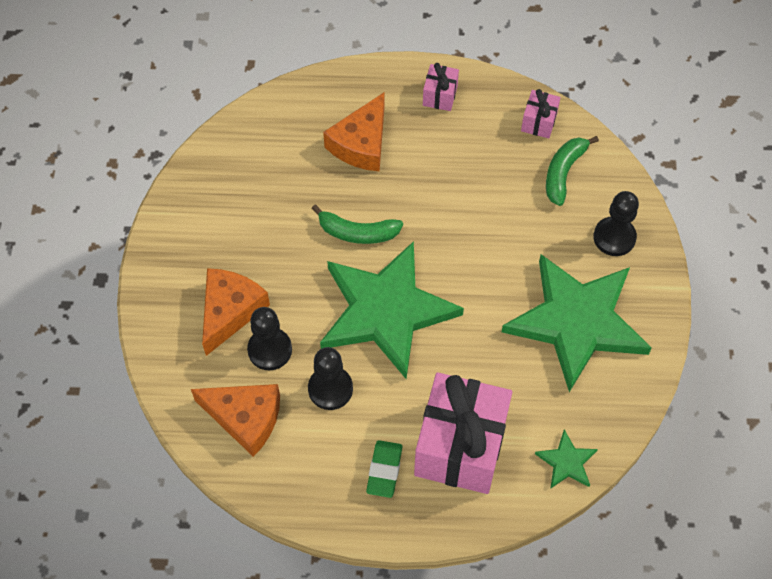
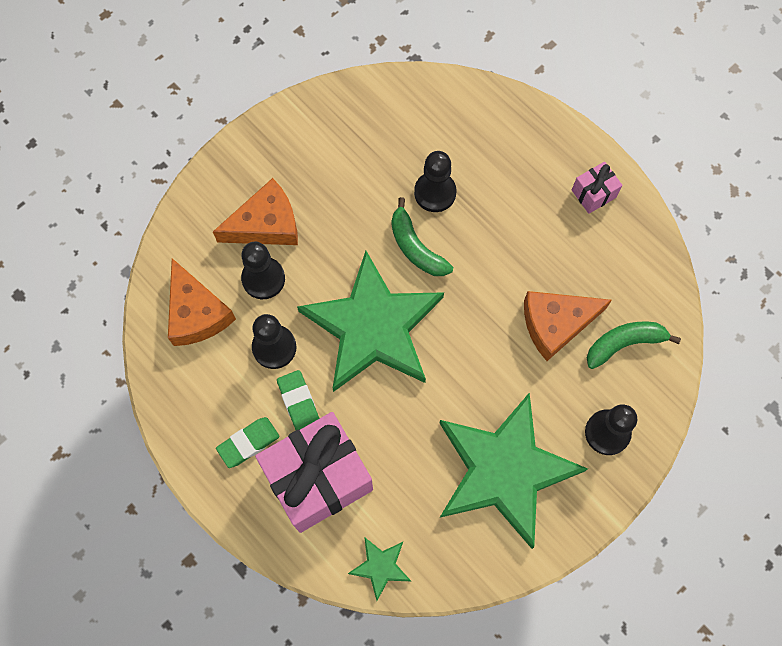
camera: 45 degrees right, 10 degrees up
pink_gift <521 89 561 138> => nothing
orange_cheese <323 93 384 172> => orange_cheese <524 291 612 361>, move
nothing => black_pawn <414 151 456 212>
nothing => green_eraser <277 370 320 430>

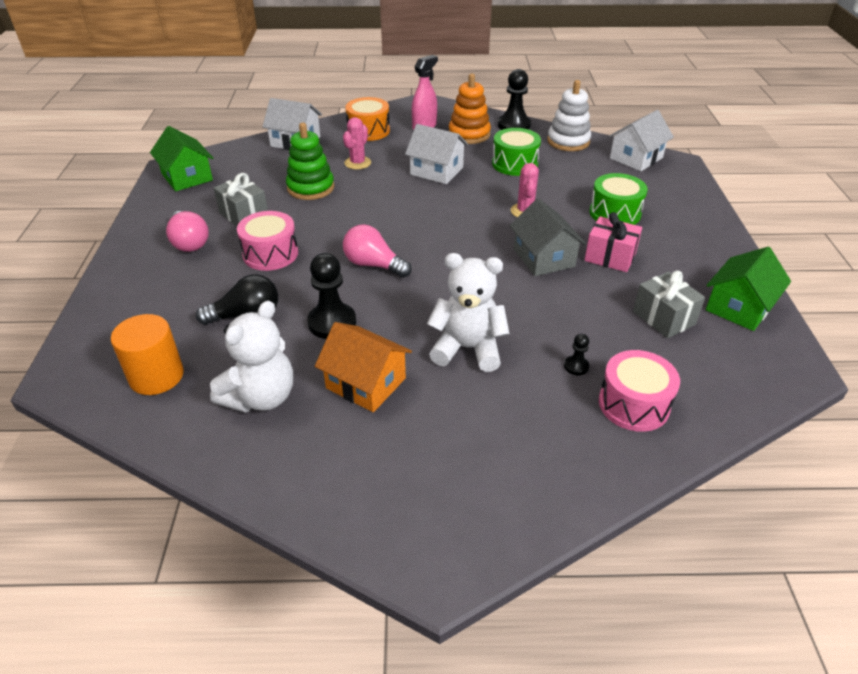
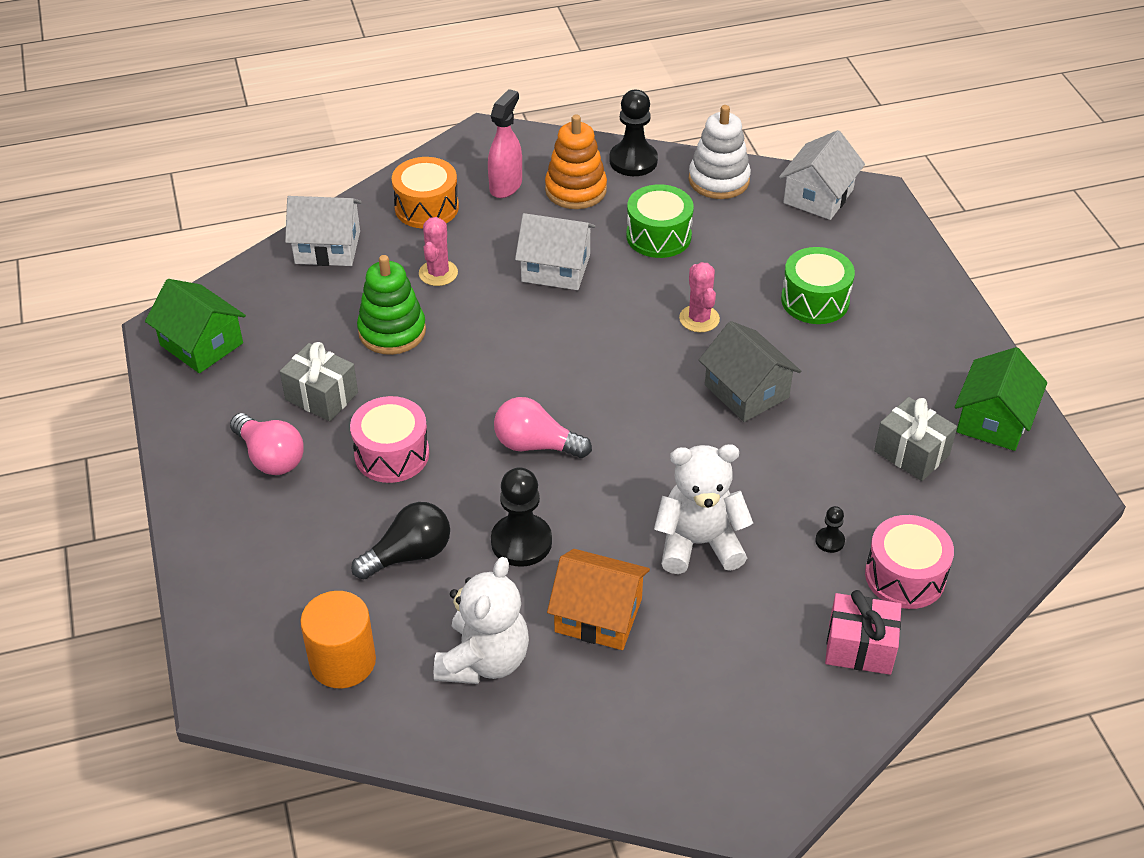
camera: 15 degrees left, 5 degrees up
pink_gift <584 212 642 272> => pink_gift <825 590 901 675>, move

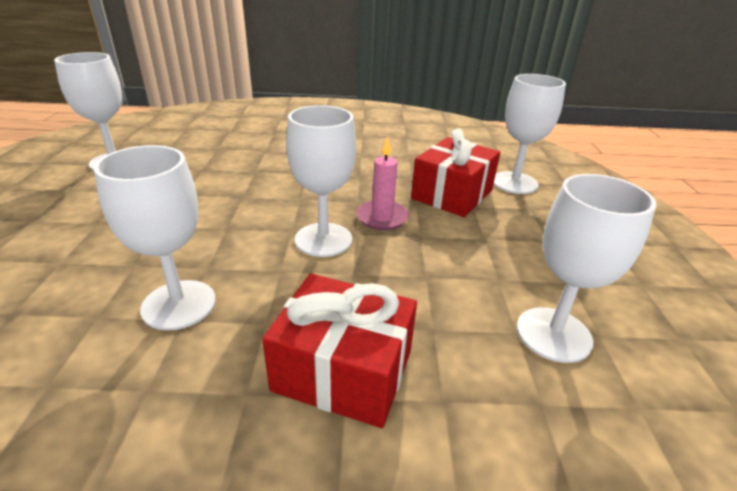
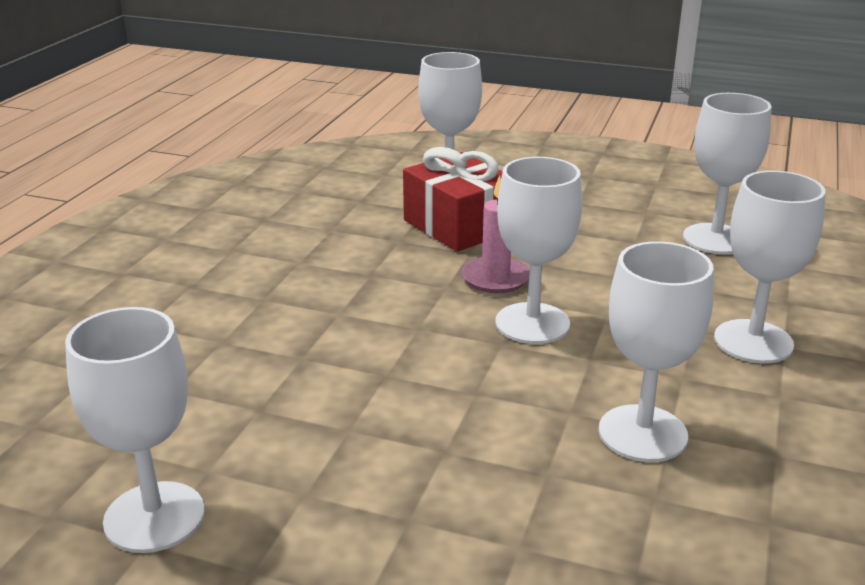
camera: 70 degrees left, 5 degrees down
red_gift <262 273 417 428> => white_goblet <714 171 826 363>

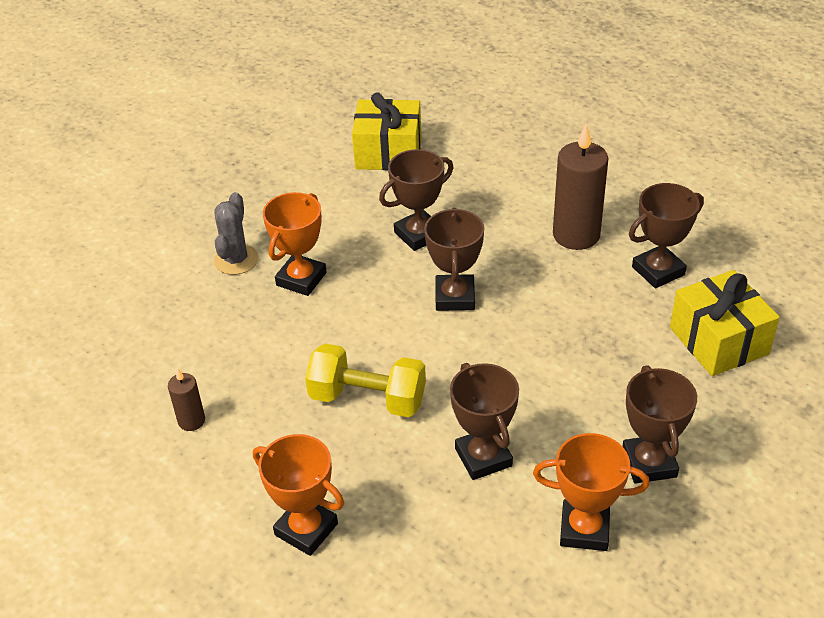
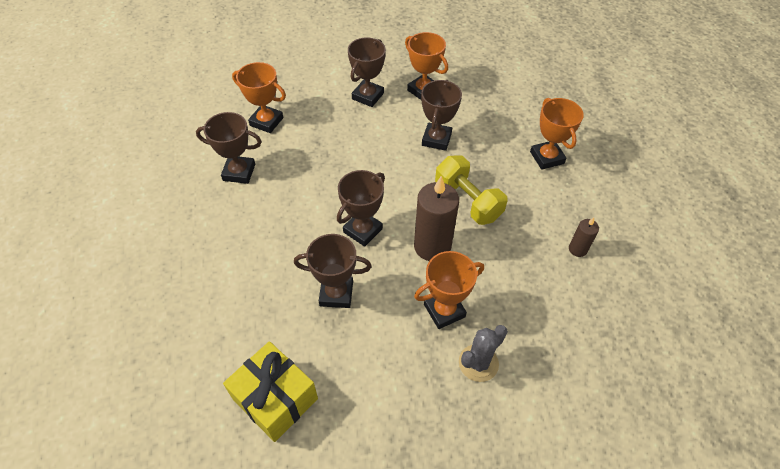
camera: 145 degrees left, 10 degrees up
brown_candle <553 124 609 250> => brown_candle <414 176 459 261>, move
yellow_gift <670 270 780 376> => orange_trophy <232 62 286 133>

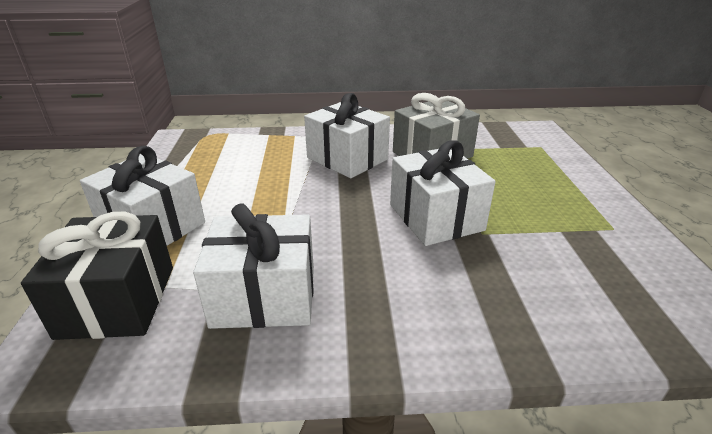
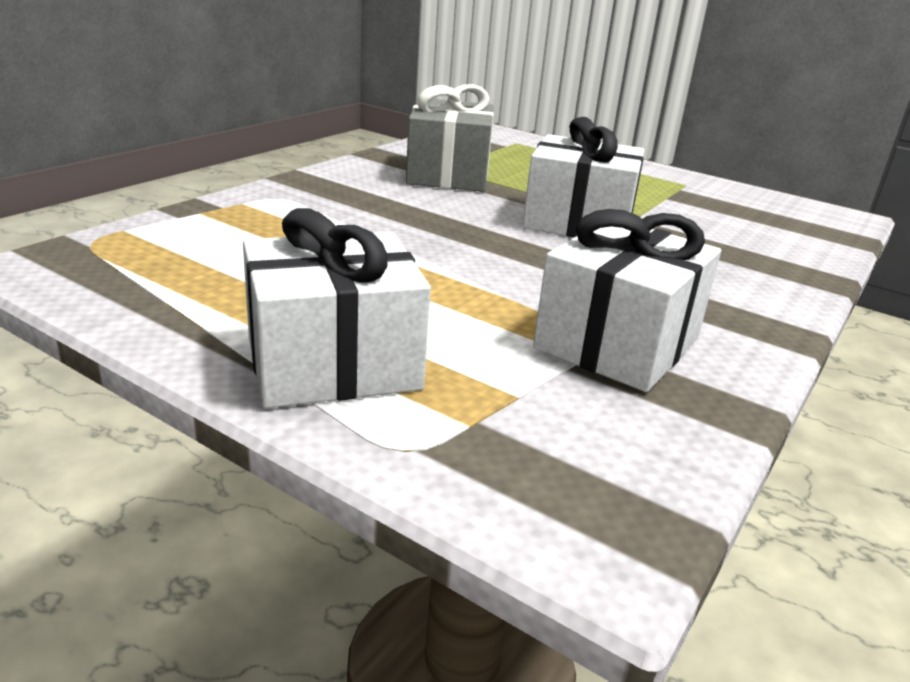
camera: 55 degrees left, 5 degrees down
white_gift <304 93 390 178> => nothing
black_gift <21 212 173 340> => nothing

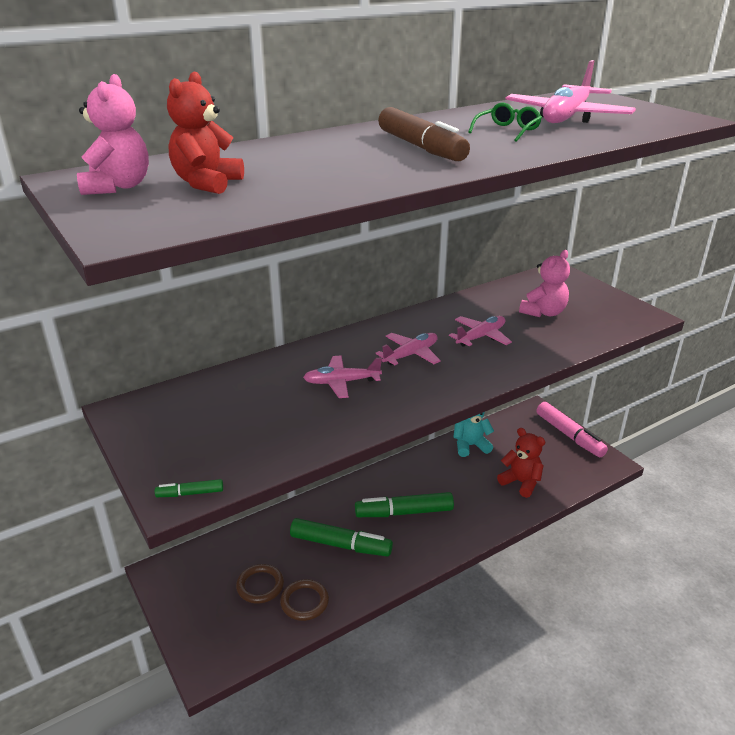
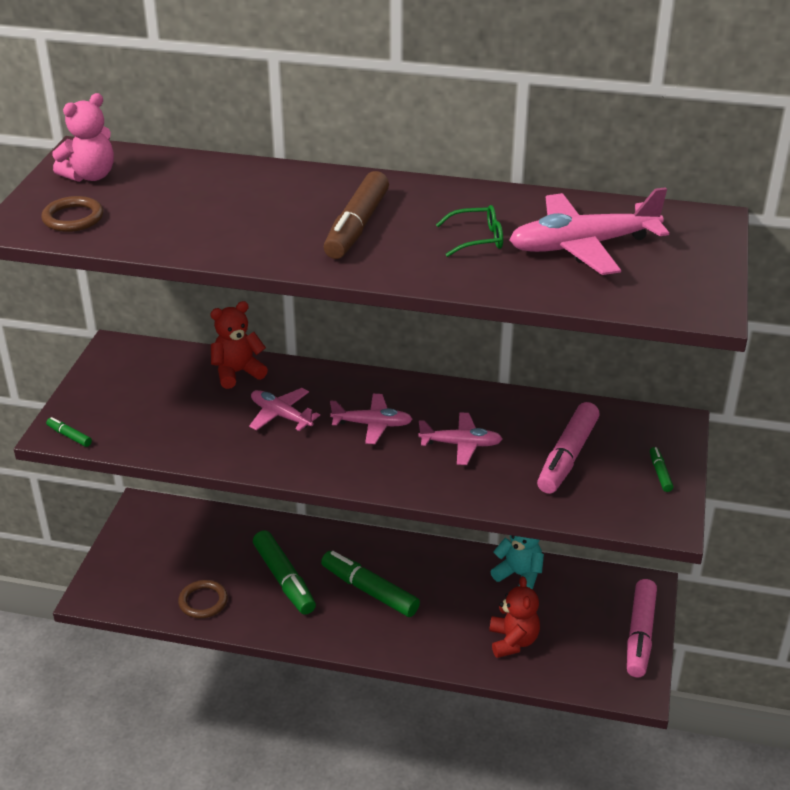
camera: 45 degrees right, 5 degrees up
red_teddy_bear <167 72 244 194> => red_teddy_bear <210 301 268 389>, move
pink_teddy_bear <519 250 570 317> => pink_marker <537 402 600 494>
brown_ring <236 564 284 604> => brown_ring <41 196 103 232>, move
nothing => green_marker <650 447 673 492>

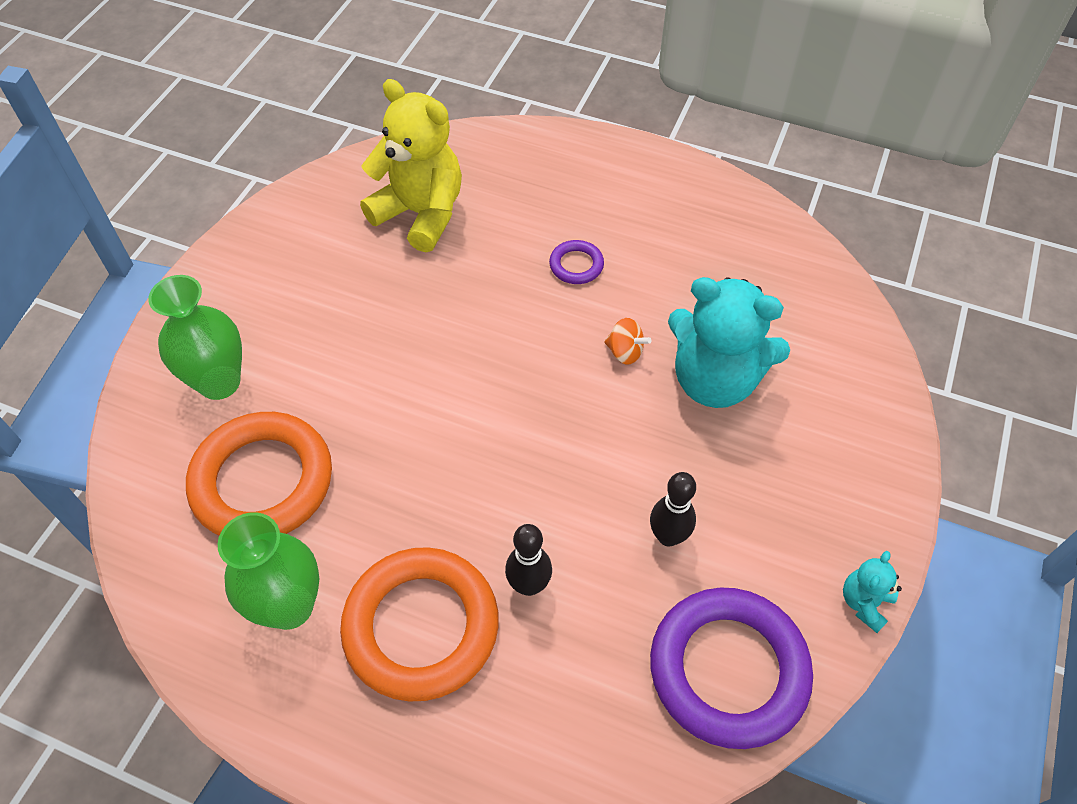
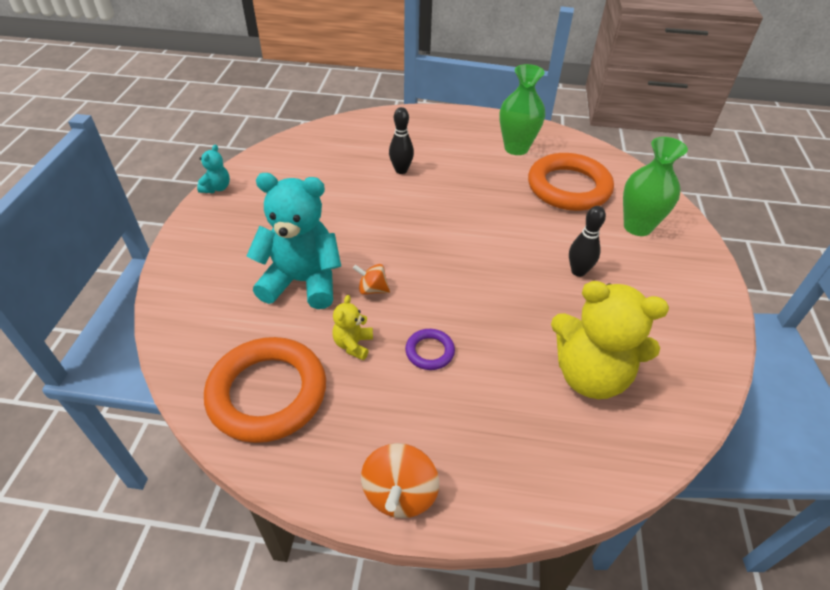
camera: 165 degrees right, 10 degrees down
black_bowling_pin <650 472 696 546> => black_bowling_pin <569 206 606 277>, move
orange_ring <340 547 499 701> => orange_ring <204 337 326 443>, move
purple_ring <650 587 813 749> => nothing
nothing => yellow_teddy_bear <332 295 373 360>
nothing => orange_spinning_top <361 443 439 518>

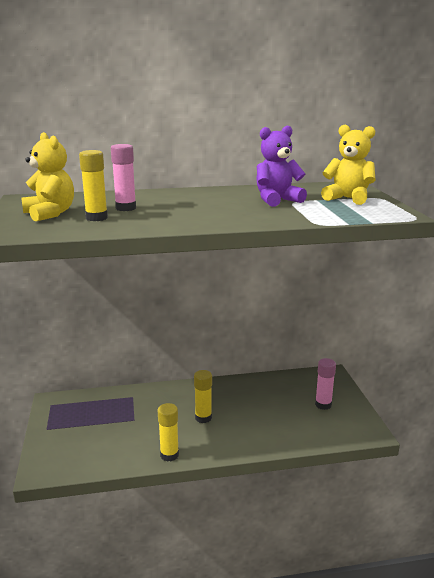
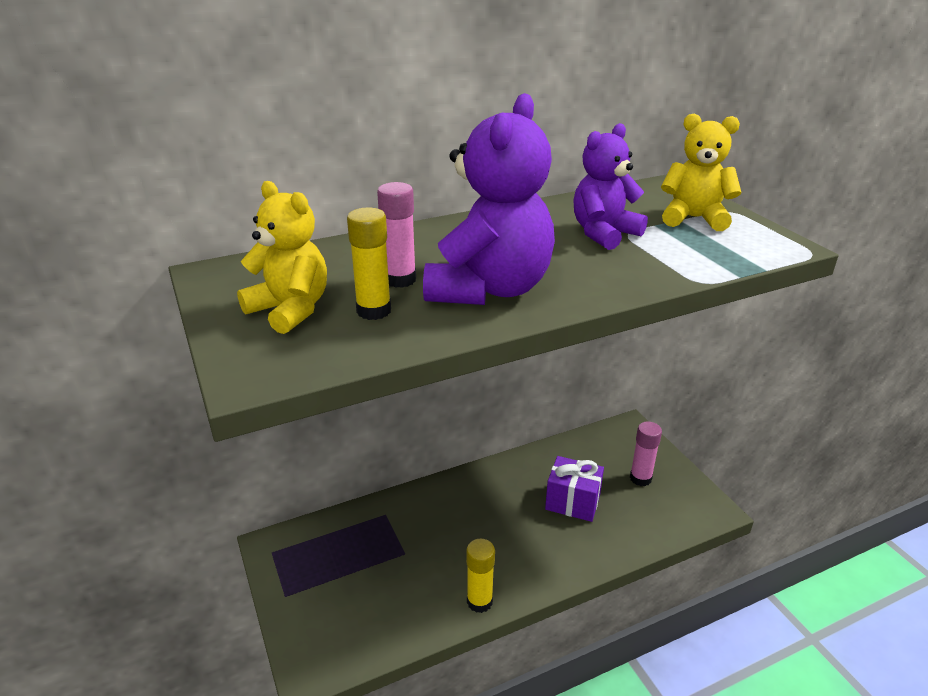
camera: 15 degrees left, 10 degrees up
yellow_glue_stick <194 370 212 423> => nothing
nothing => purple_teddy_bear <423 93 555 305>
nothing => purple_gift <545 456 604 522>

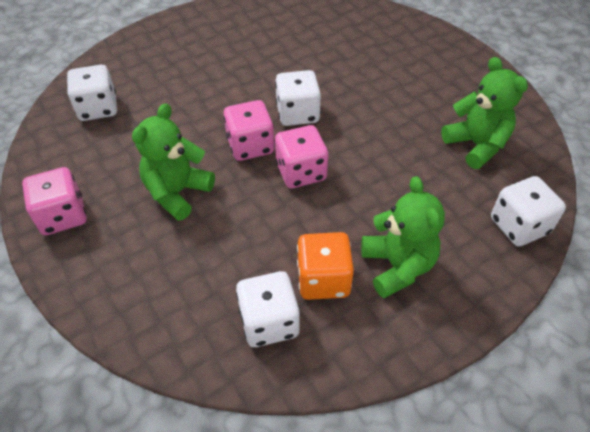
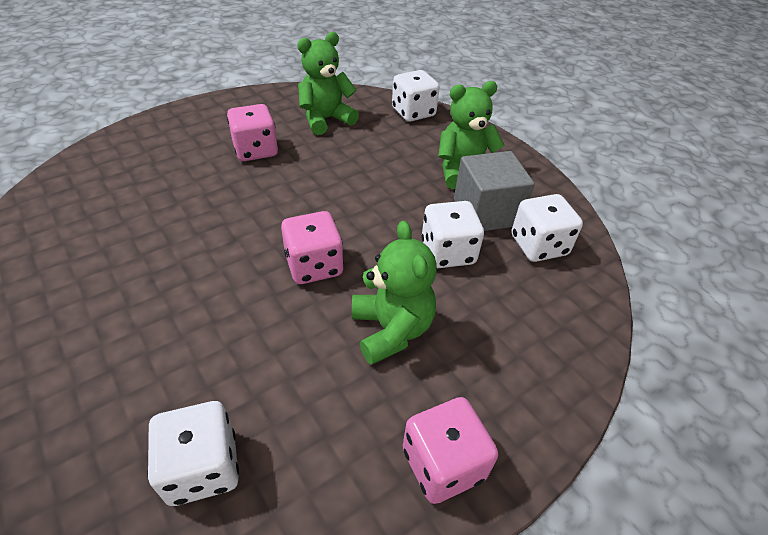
camera: 95 degrees left, 5 degrees down
white_dice <275 70 321 126> => white_dice <422 201 484 268>, move
green_teddy_bear <132 103 215 221> => green_teddy_bear <352 221 437 365>, 135 degrees counterclockwise
pink_dice <275 125 328 188> => pink_dice <227 104 278 161>, move
orange_dice <297 232 354 300> => grey_cube <454 151 535 231>

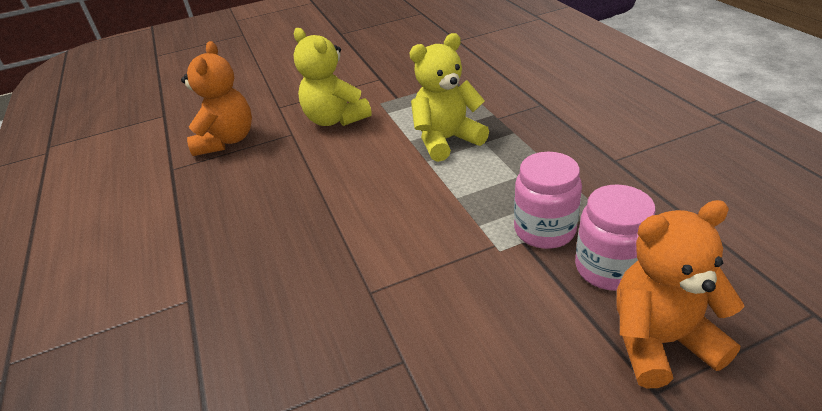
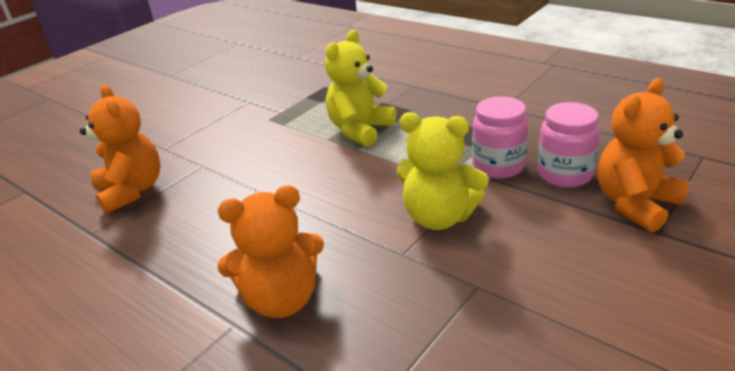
camera: 30 degrees left, 5 degrees down
yellow_teddy_bear <294 28 372 126> => yellow_teddy_bear <396 112 489 230>, move
nothing => orange_teddy_bear <217 185 324 318>

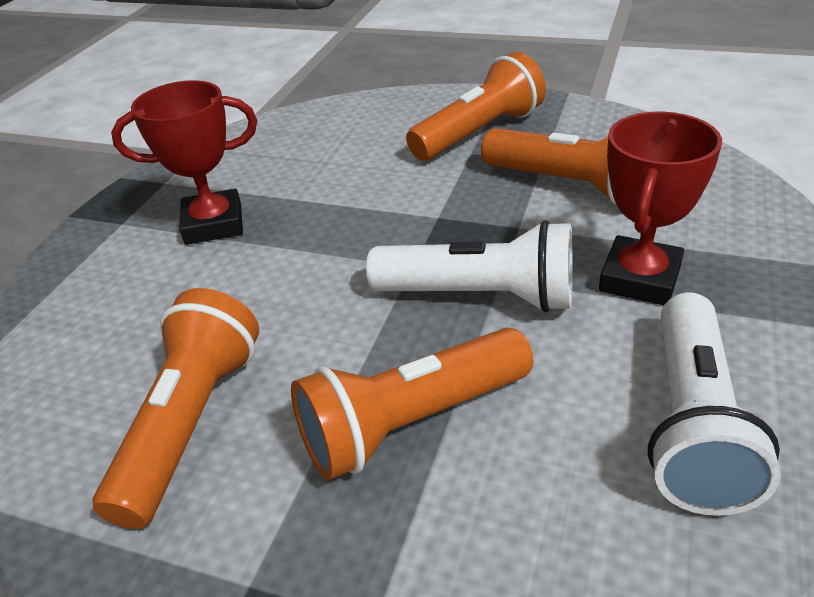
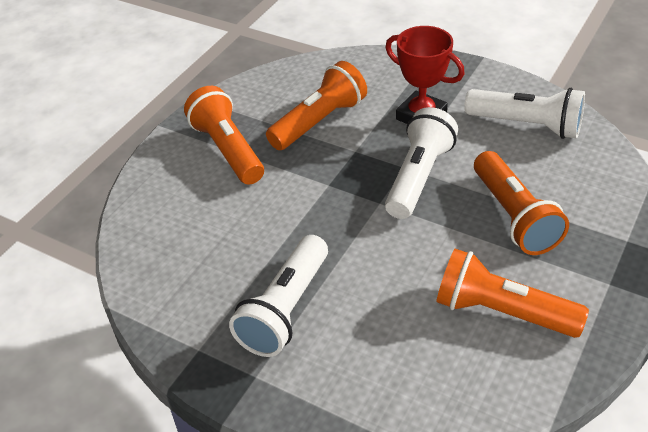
camera: 80 degrees left, 5 degrees up
red_trophy <111 80 257 245> => white_flashlight <229 235 328 357>

